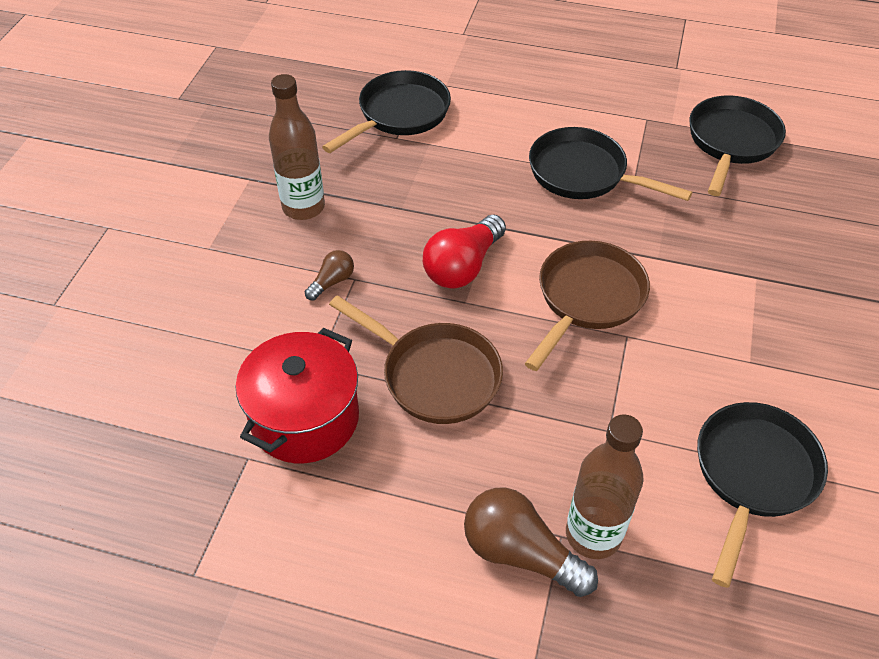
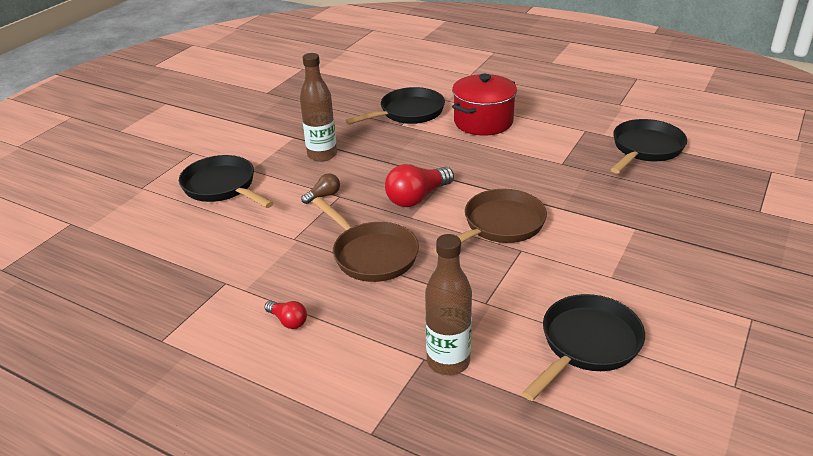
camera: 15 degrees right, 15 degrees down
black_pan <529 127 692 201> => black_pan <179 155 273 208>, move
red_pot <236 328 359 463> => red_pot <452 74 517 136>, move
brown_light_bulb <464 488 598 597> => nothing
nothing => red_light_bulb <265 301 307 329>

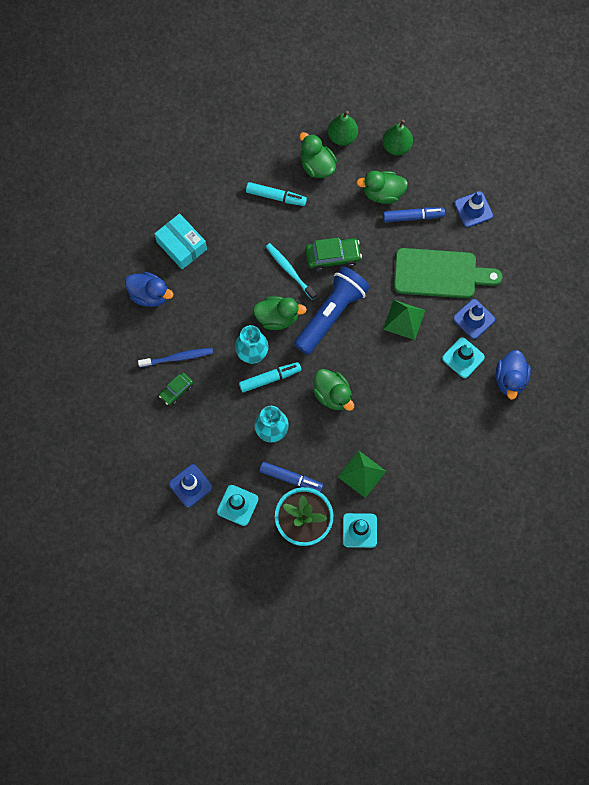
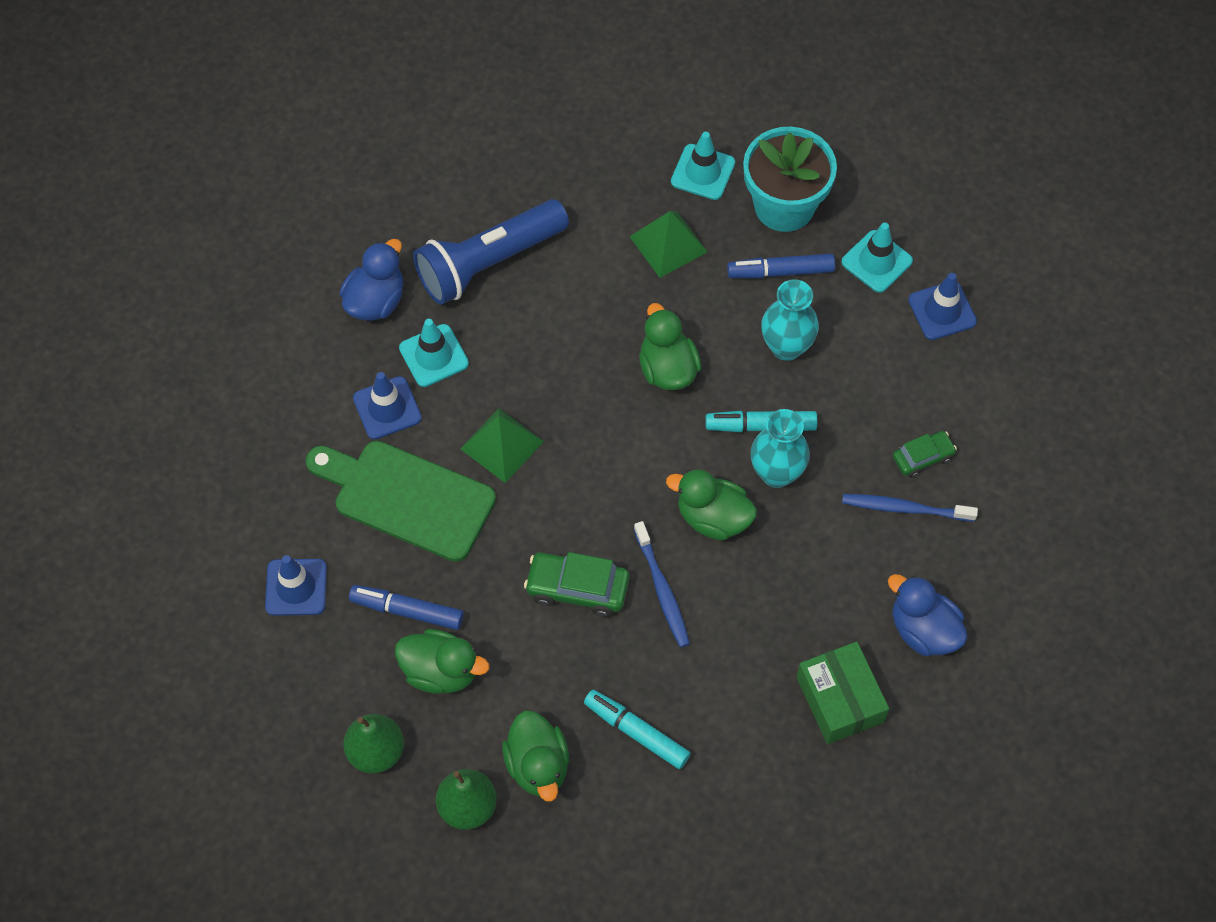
camera: 160 degrees left, 10 degrees down
turquoise_box <154 213 207 270> => green_box <796 642 889 744>
turquoise_toothbrush <266 243 316 300> => blue_toothbrush <634 521 690 647>
blue_flashlight <294 266 370 355> => blue_flashlight <413 199 569 305>, move
blue_marker <259 462 323 492> => blue_marker <727 254 835 278>, 45 degrees counterclockwise

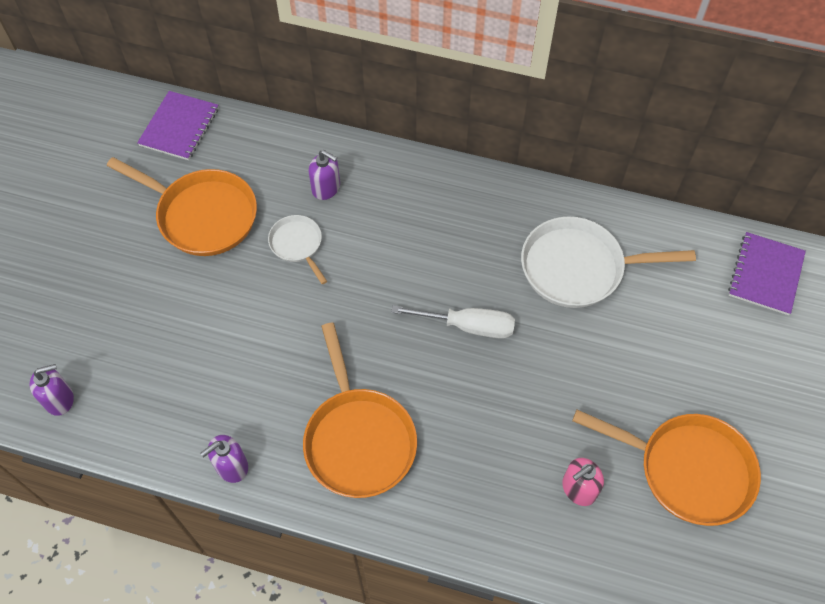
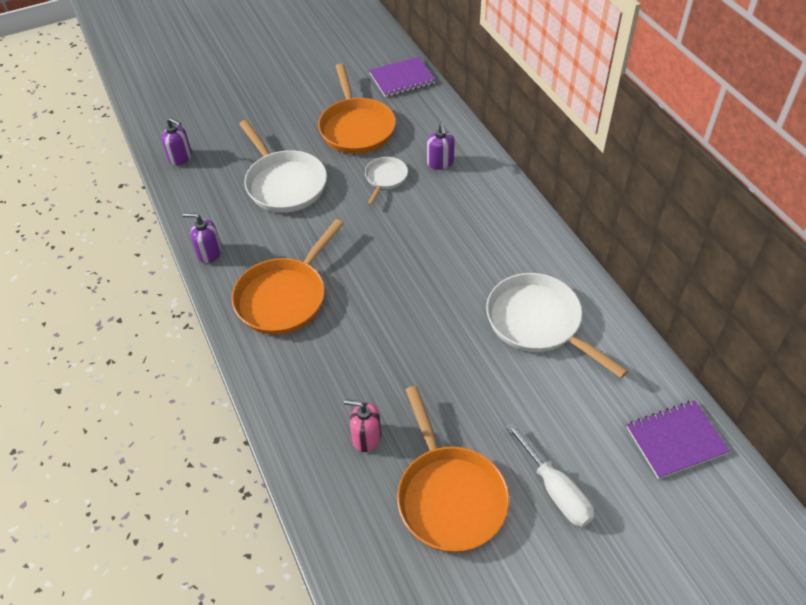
camera: 50 degrees right, 10 degrees down
white_screwdriver <391 305 515 339> => white_screwdriver <505 422 594 527>, move
nothing => white_pan <239 120 327 213>

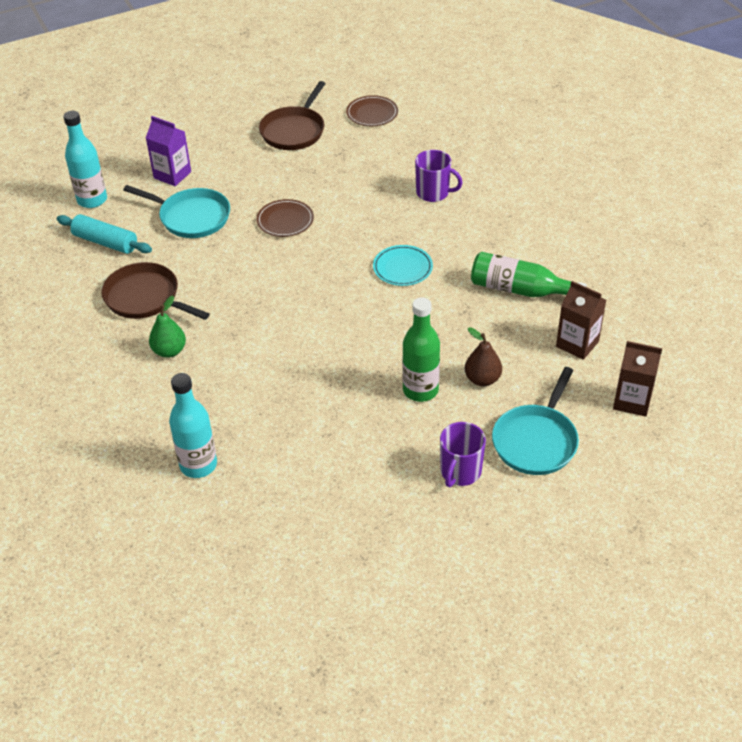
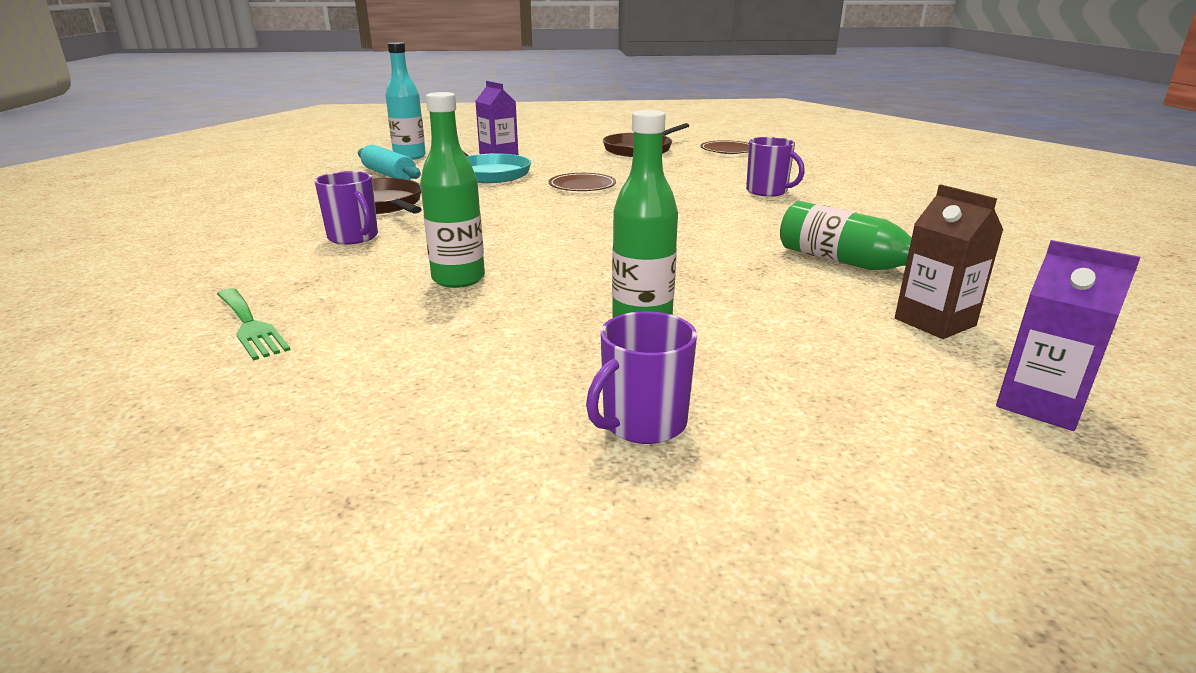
camera: 20 degrees right, 20 degrees down
turquoise_plate <373 245 433 286> => nothing
green_pear <149 296 186 358> => purple_mug <314 171 378 245>
brown_pear <465 327 502 386> => nothing
brown_carton <613 341 662 417> => purple_carton <996 240 1141 431>
turquoise_pan <492 367 579 475> => nothing
turquoise_bottle <169 373 217 478> => green_fork <217 288 290 361>
nothing => green_bottle <420 92 485 288>

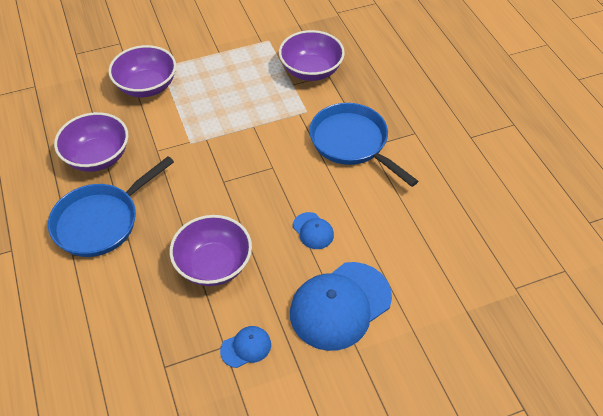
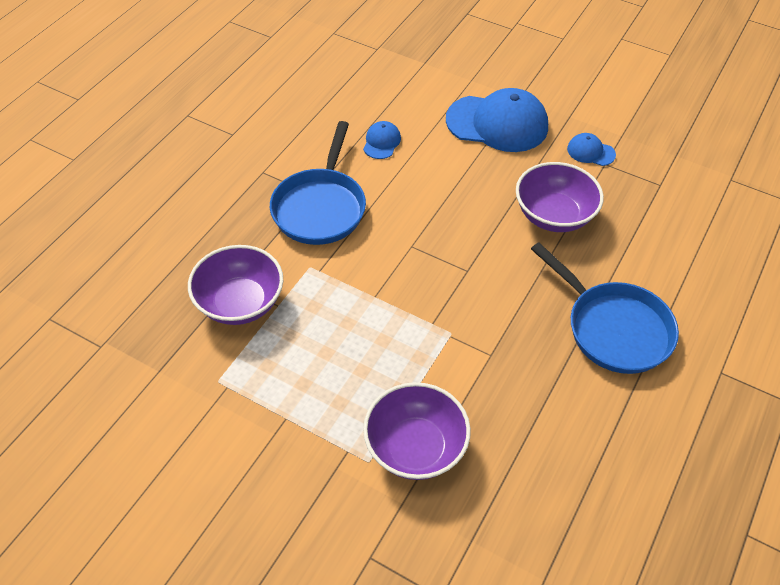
camera: 130 degrees left, 0 degrees up
purple_bowl <54 112 128 172> => nothing
blue_pan <48 156 174 257> => blue_pan <531 243 679 374>, 45 degrees clockwise
blue_cap <293 212 334 249> => blue_cap <363 121 401 159>, move

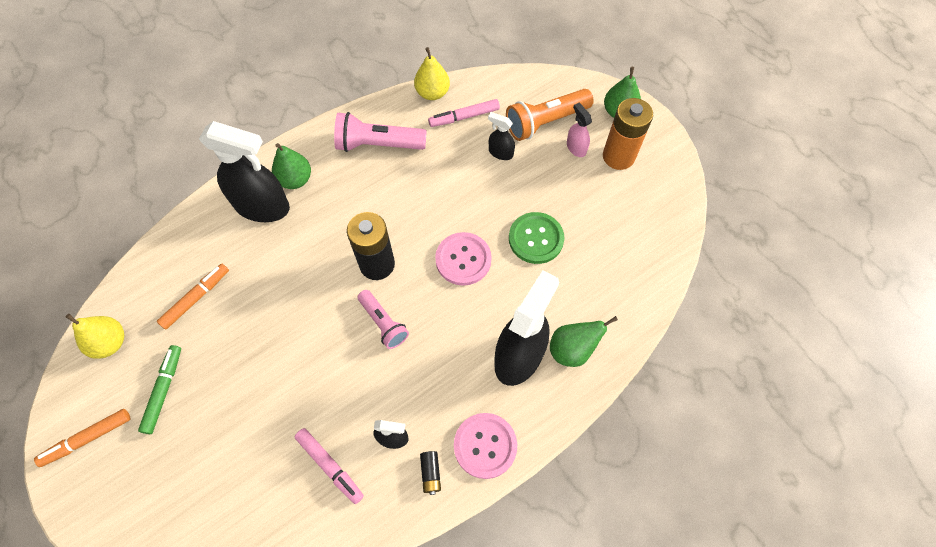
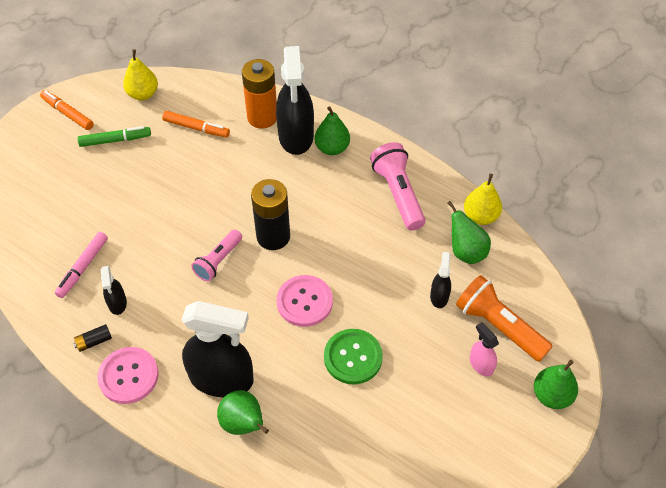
camera: 70 degrees right, 10 degrees down
orange_battery <603 98 653 170> => orange_battery <242 59 277 128>, move
pink_marker <428 99 500 127> => green_pear <447 201 491 264>
pink_spray_bottle <567 103 592 157> => pink_spray_bottle <470 322 499 377>, 75 degrees counterclockwise

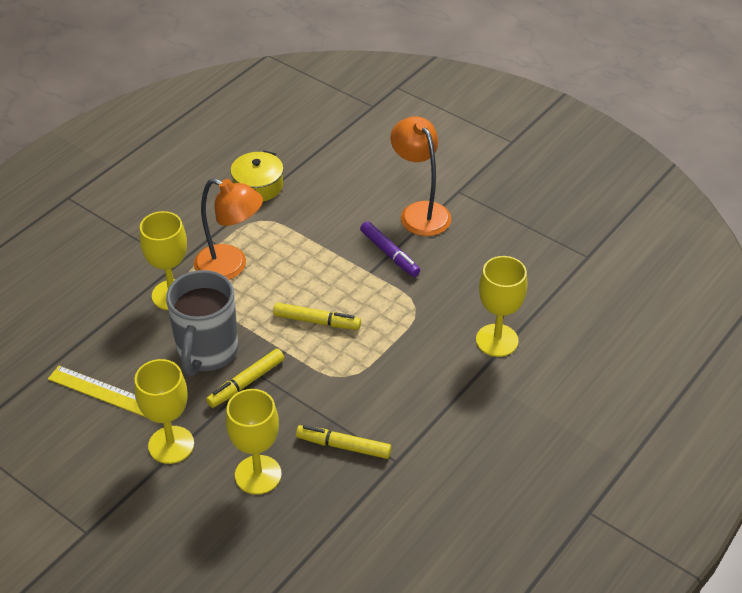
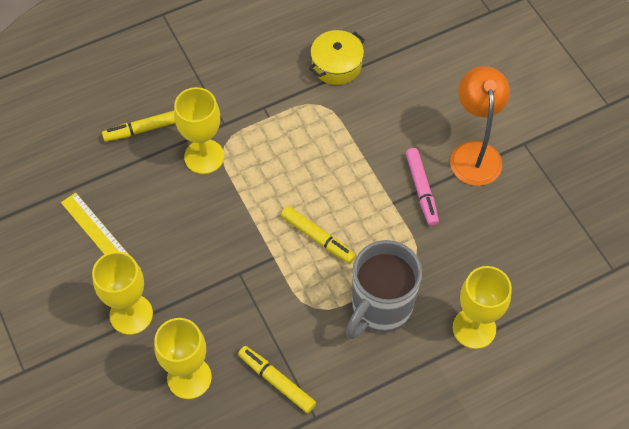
camera: 25 degrees right, 15 degrees up
orange_lamp <194 178 263 280> => nothing
purple_marker <360 221 420 277> => pink_marker <406 148 439 226>
grey_mug <166 270 238 376> => grey_mug <346 240 422 339>, move
yellow_marker <206 349 284 408> => yellow_marker <102 111 175 142>, move

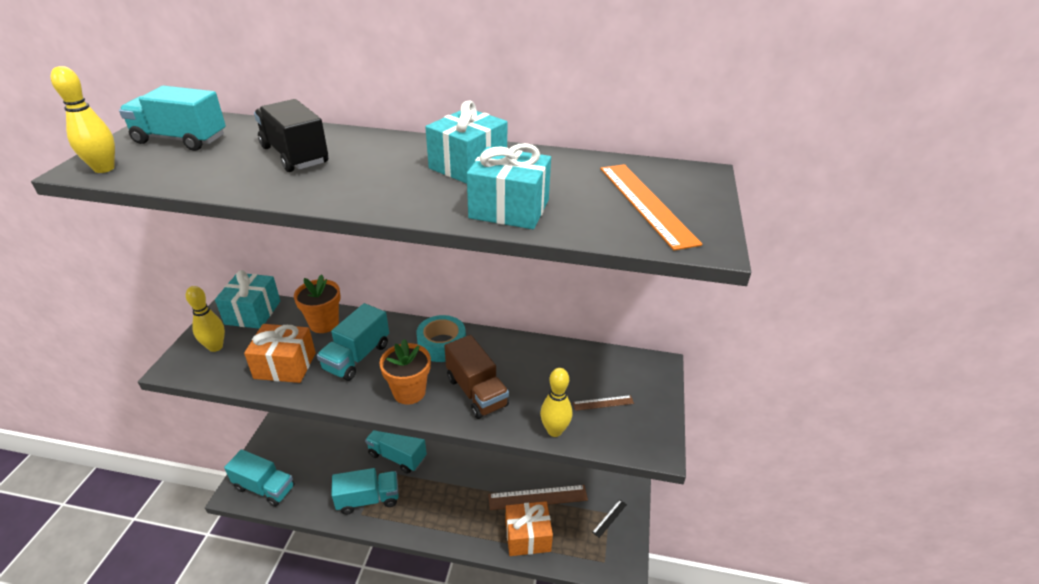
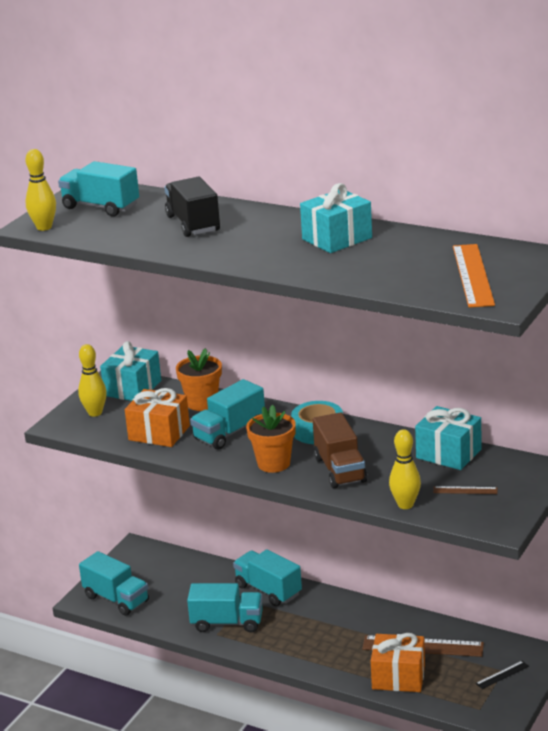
camera: 20 degrees right, 10 degrees down
turquoise_gift <467 143 551 229> => turquoise_gift <415 406 481 470>, move

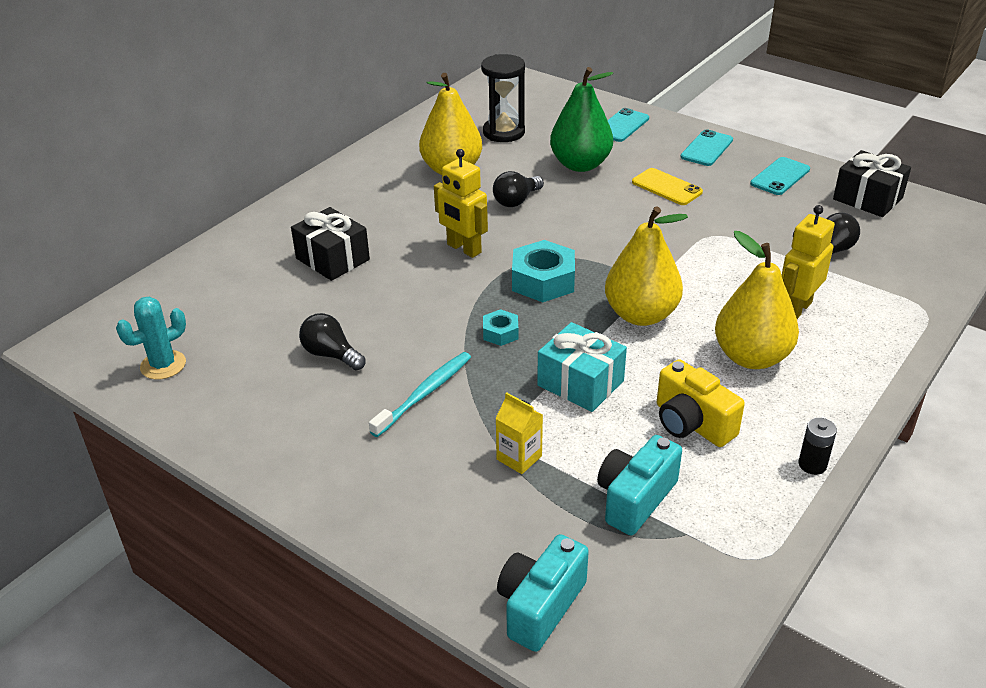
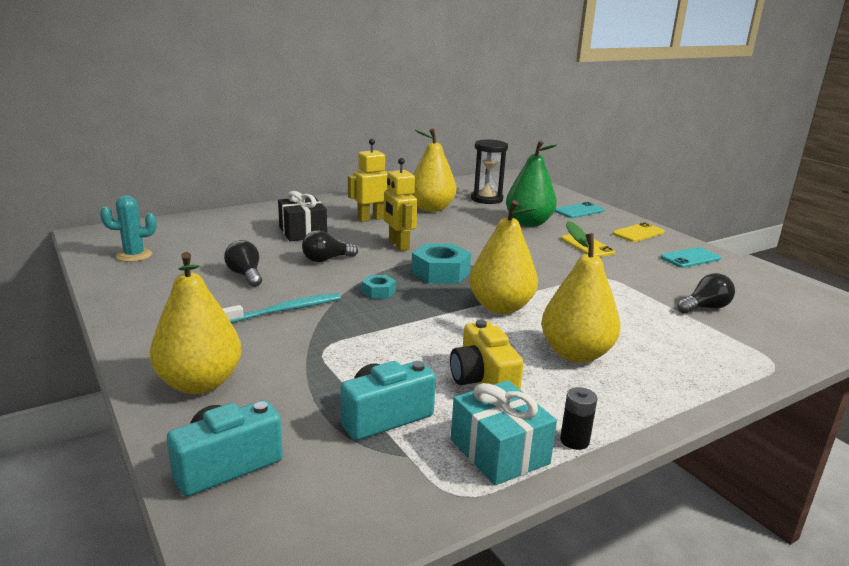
camera: 20 degrees right, 15 degrees down
turquoise_phone <680 129 733 166> => yellow_phone <612 222 665 242>
black_gift <833 150 911 217> => nothing
black_light_bulb <493 171 544 207> => black_light_bulb <302 230 358 262>, move
yellow_robot <782 205 835 319> => yellow_robot <348 139 388 222>, move
turquoise_gift <537 322 627 412> => turquoise_gift <451 380 557 485>, move
yellow_carton <495 392 543 474> => nothing
nothing => yellow_pear <150 252 241 394>

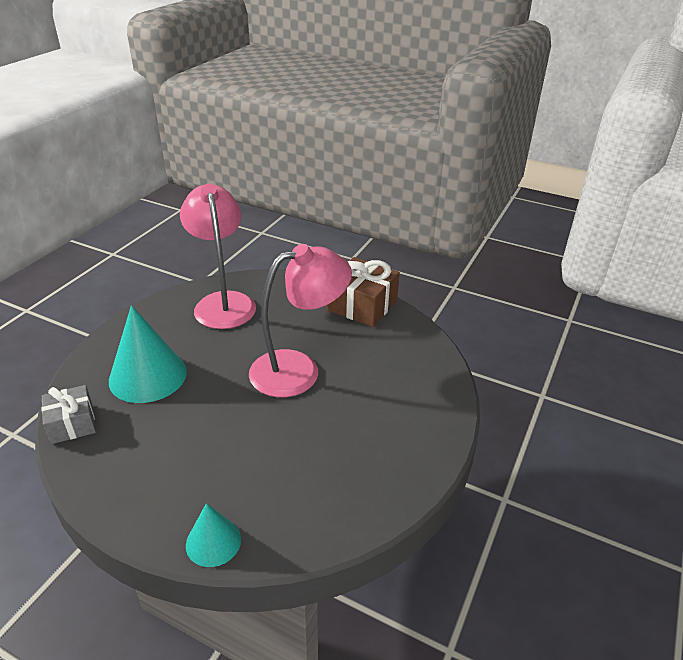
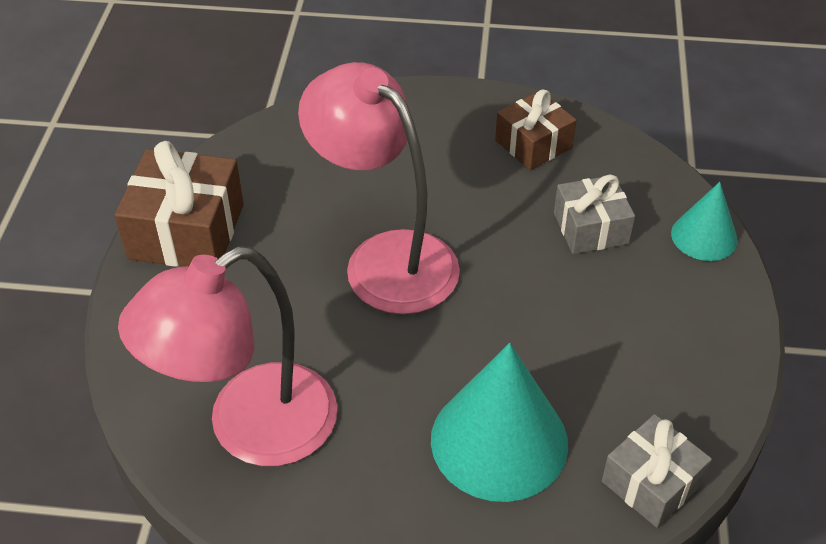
camera: 110 degrees left, 10 degrees up
nothing => brown_gift <495 90 576 170>
nothing => grey_gift <554 175 635 254>

